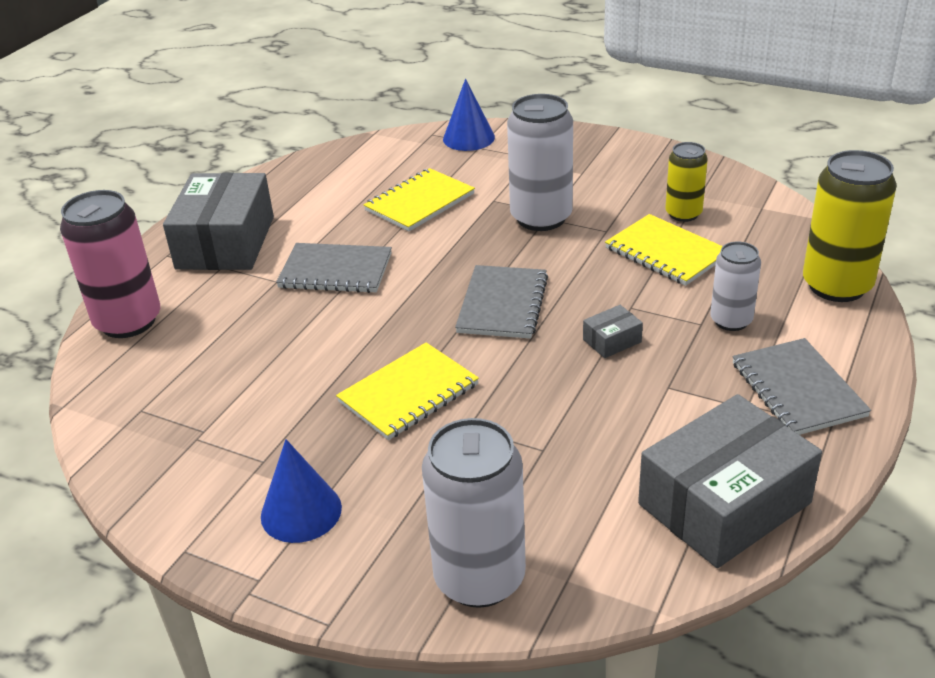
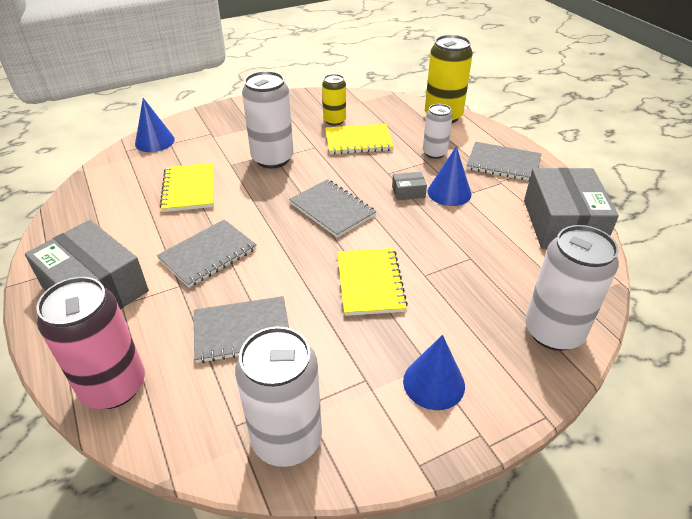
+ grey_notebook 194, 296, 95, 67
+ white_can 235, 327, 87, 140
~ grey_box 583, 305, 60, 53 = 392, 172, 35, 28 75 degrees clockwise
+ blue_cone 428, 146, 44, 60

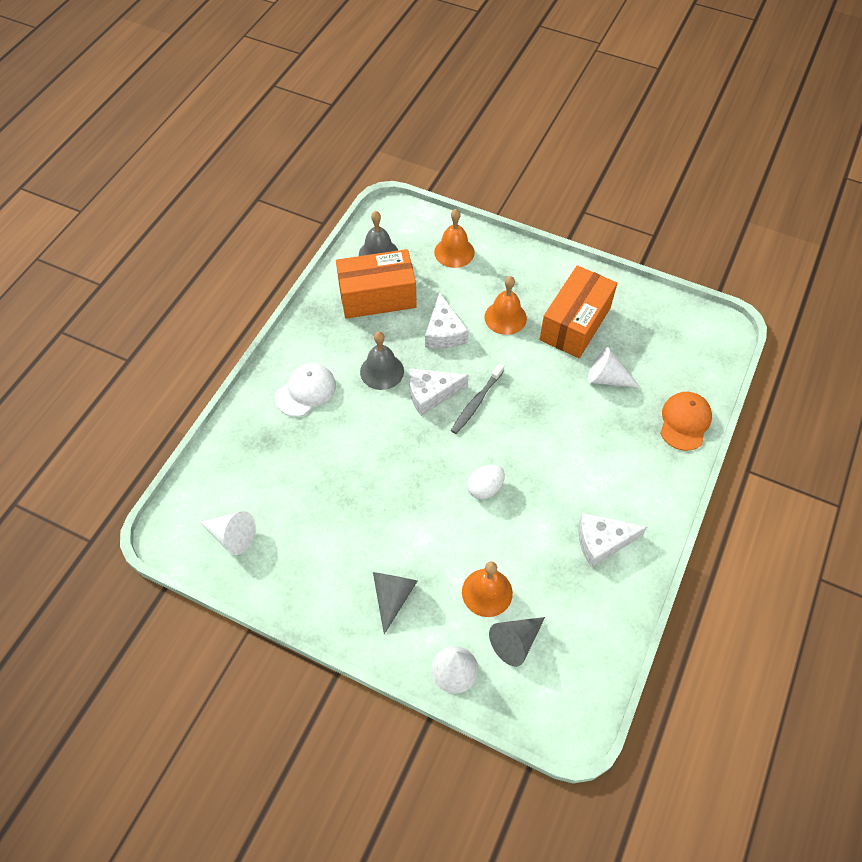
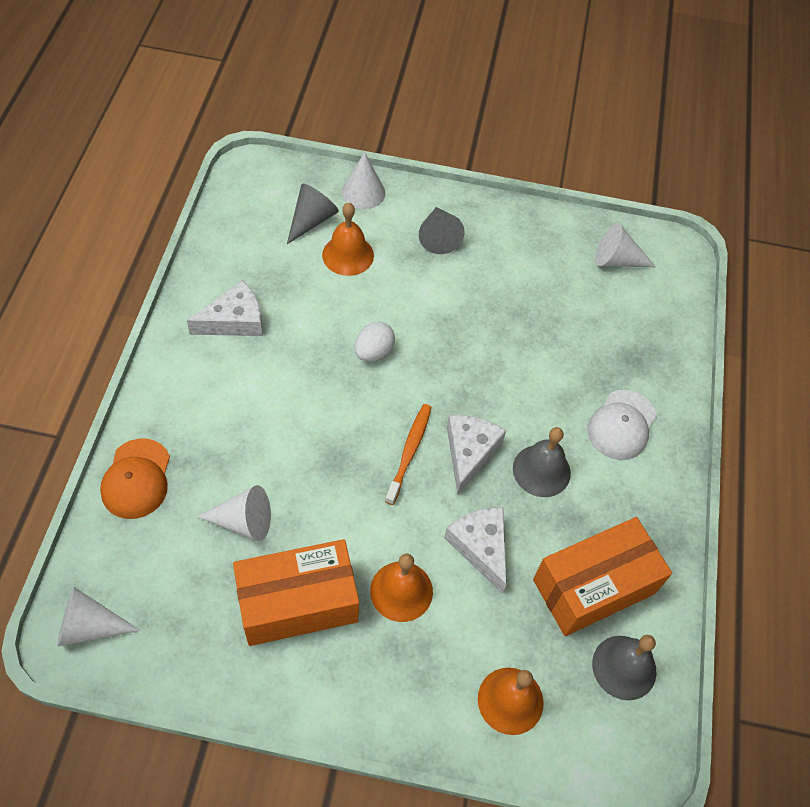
+ white_cone 57, 587, 84, 60
~ orange_box 539, 265, 78, 93 = 233, 539, 126, 107 60 degrees clockwise
~ grey_toothbrush 451, 363, 53, 71 to orange_toothbrush 385, 404, 47, 101
~ white_cheese 409, 368, 59, 48 = 447, 415, 59, 80 45 degrees counterclockwise

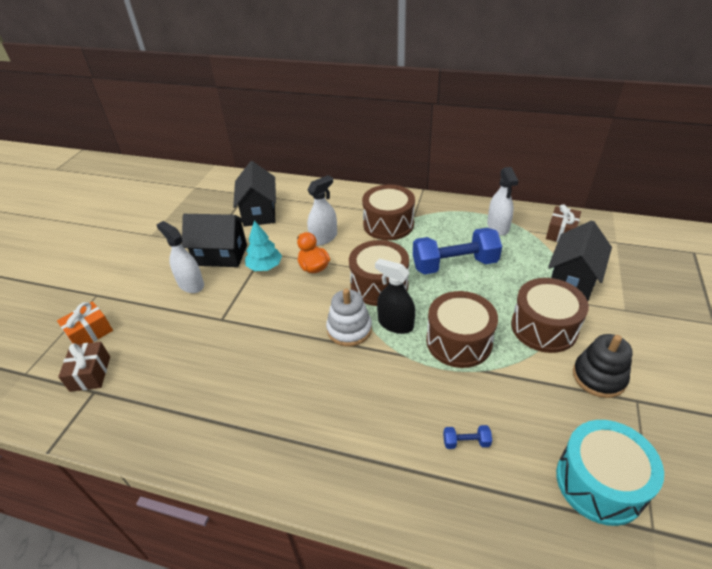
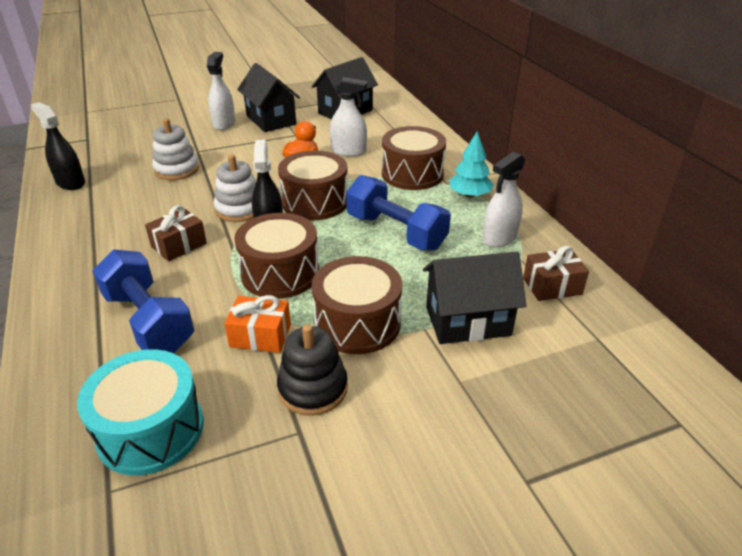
+ black_spray_bottle 31, 102, 54, 88
~ blue_dumbbell 443, 425, 49, 24 = 92, 250, 102, 103 x2.48
~ brown_gift 58, 342, 52, 50 to 145, 205, 62, 56
+ white_stacking_toy 152, 118, 47, 62
~ orange_gift 57, 301, 56, 43 to 224, 295, 67, 58
~ turquoise_tree 245, 220, 37, 51 to 449, 131, 45, 67

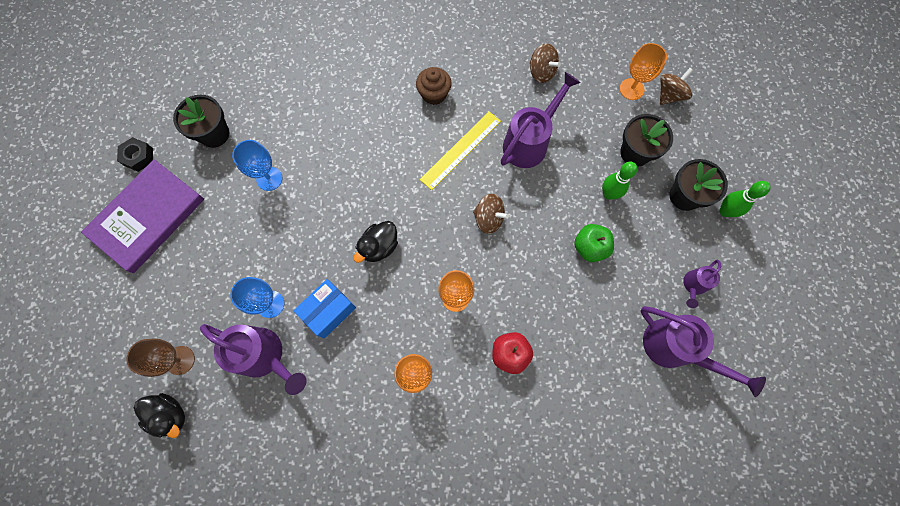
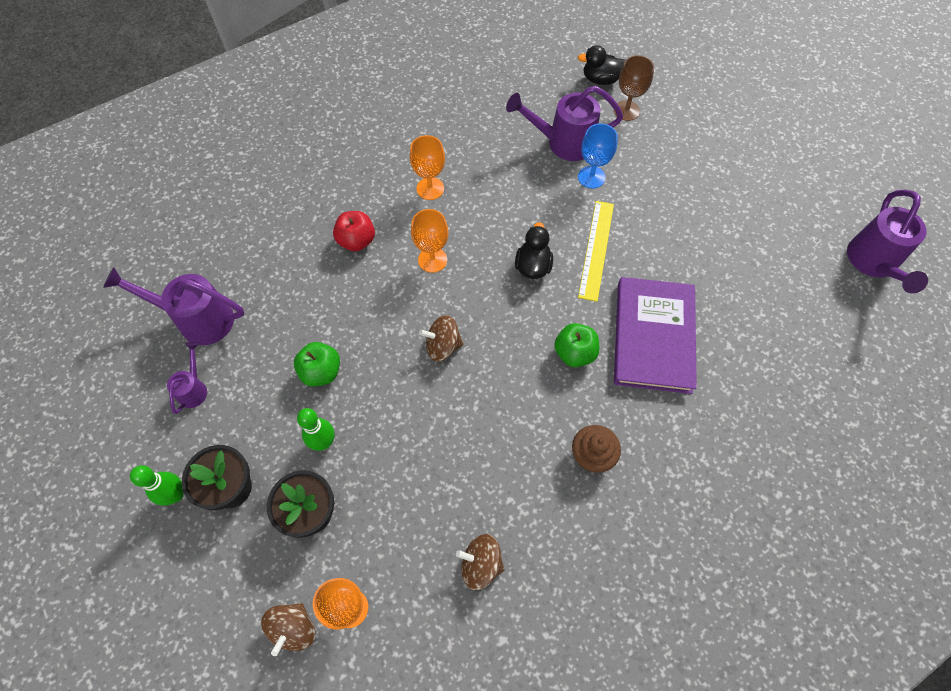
+ green_apple 554, 323, 46, 44
~ yellow_ruler 420, 112, 81, 78 to 578, 201, 36, 101
~ purple_book 81, 159, 123, 114 to 614, 277, 83, 117
~ purple_watering_can 501, 72, 80, 96 to 847, 190, 81, 104
- black_nut 117, 137, 36, 35
- black_flower_pot 173, 95, 56, 53
- blue_goblet 232, 140, 50, 51
- blue_box 293, 279, 63, 60

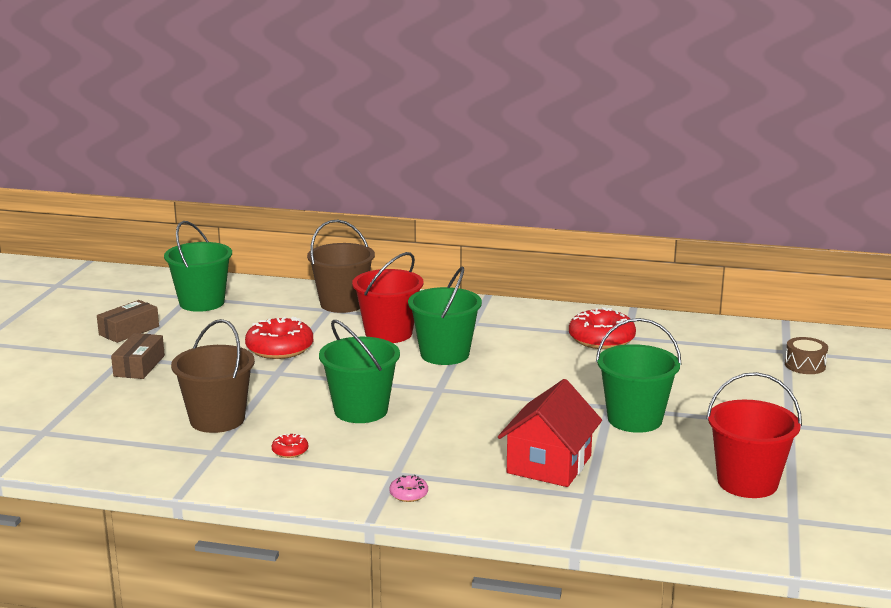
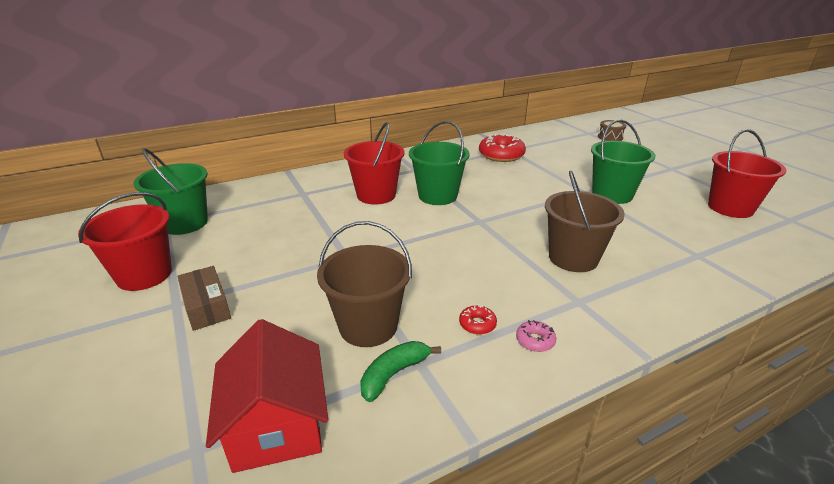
~ brown_box 97, 300, 62, 43 to red_bucket 78, 192, 94, 99
~ red_house 498, 379, 104, 108 to 206, 319, 122, 154
+ green_banana 360, 341, 81, 61
~ pink_donut 389, 475, 39, 27 to 516, 320, 40, 32
~ brown_bucket 307, 220, 68, 93 to 545, 171, 80, 101
- red_donut 245, 317, 68, 42
- green_bucket 319, 320, 81, 103

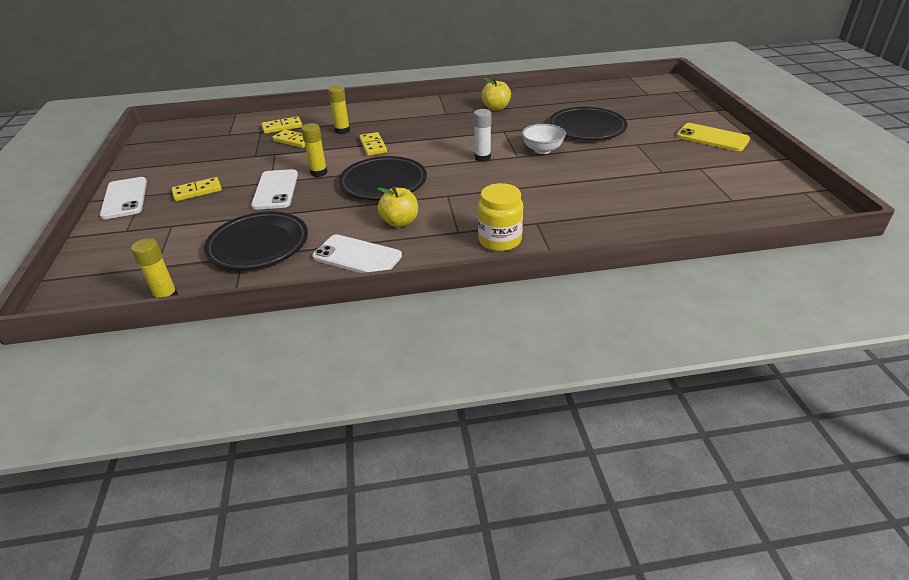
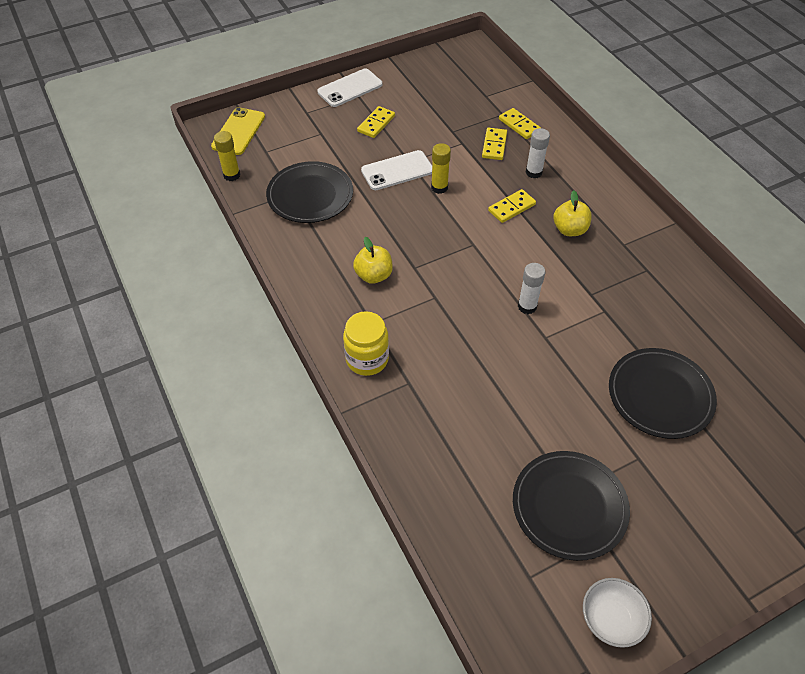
~ yellow_phone 676, 123, 74, 28 to 211, 107, 54, 48
~ yellow_domino 172, 177, 50, 24 = 357, 106, 38, 32 75 degrees clockwise
~ black_plate 339, 156, 88, 44 to 513, 451, 117, 110
~ yellow_glue_stick 328, 85, 22, 49 to white_glue_stick 526, 128, 24, 50
~ yellow_apple 481, 77, 30, 34 to 553, 190, 39, 46
~ white_bowl 522, 124, 44, 30 to 583, 578, 69, 70
- white_phone 312, 234, 90, 39

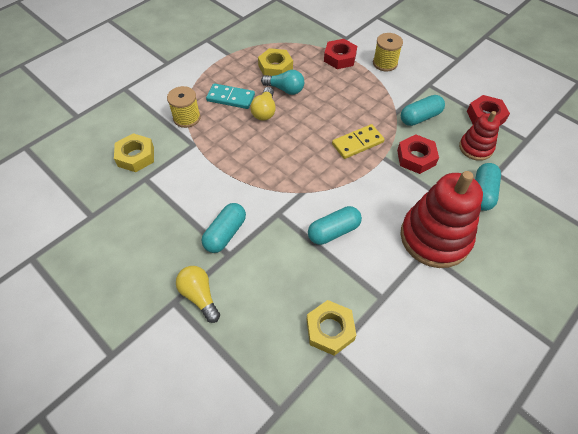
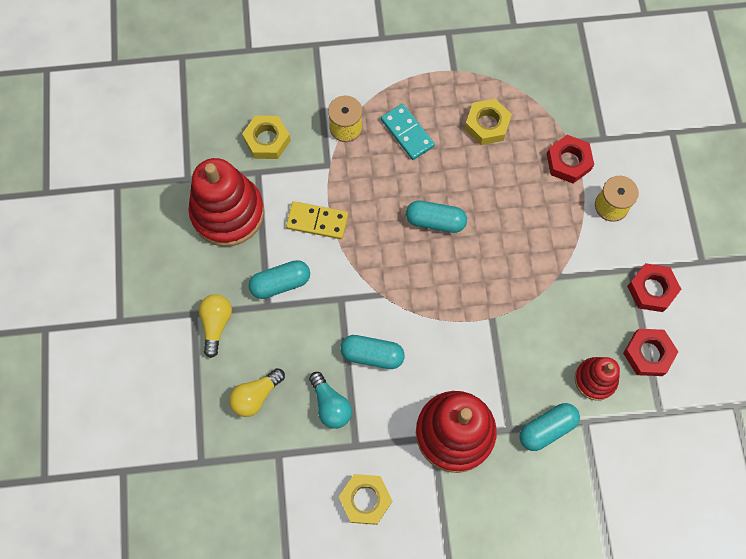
+ red_stacking_toy 188, 158, 76, 89
~ yellow_light_bulb 250, 87, 26, 34 to 229, 368, 56, 49
~ yellow_domino 332, 124, 53, 35 to 286, 201, 62, 38
~ turquoise_light_bulb 261, 70, 43, 25 to 309, 372, 43, 57
~ yellow_nut 307, 300, 49, 56 to 339, 474, 53, 51
~ turquoise_capsule 401, 95, 44, 31 to 406, 201, 61, 32
~ red_nut 397, 135, 42, 39 to 627, 263, 54, 49

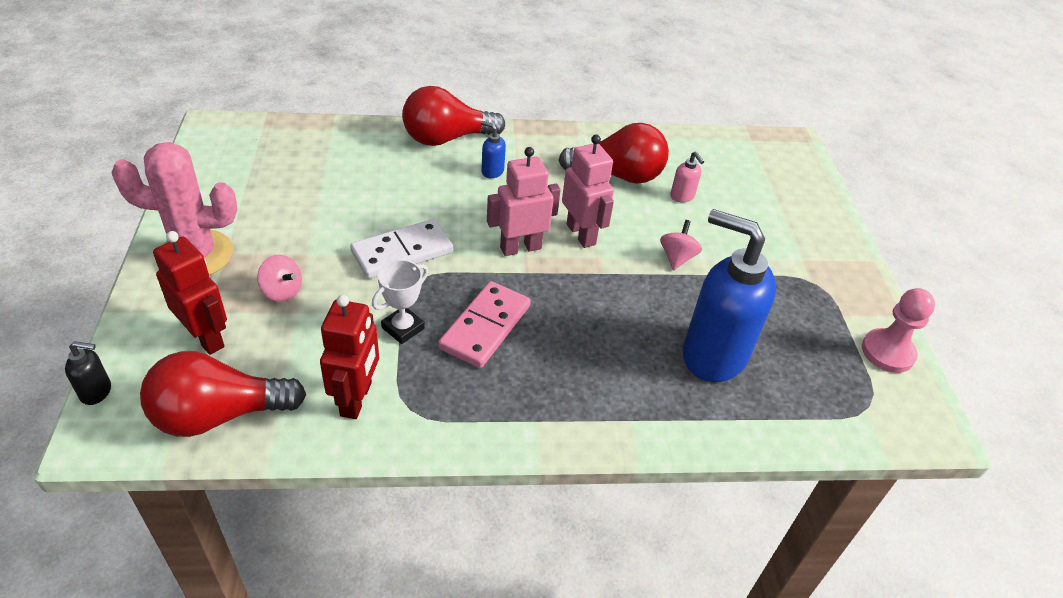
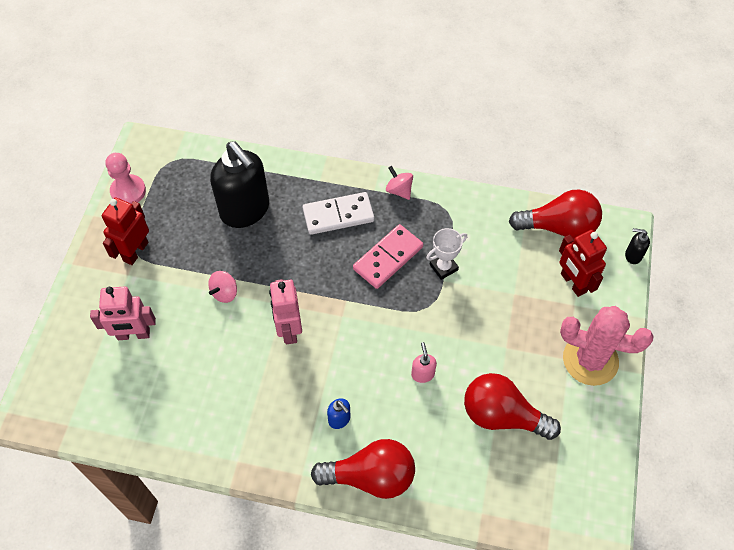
~ pink_robot 487, 147, 74, 109 to 90, 287, 66, 53
~ red_robot 320, 295, 59, 124 to 102, 198, 47, 67
~ blue_soap_dispenser 683, 209, 93, 173 to black_soap_dispenser 210, 141, 59, 87
~ white_domino 350, 219, 103, 60 to 303, 192, 71, 43
~ pink_spinning_top 257, 255, 45, 47 to 386, 166, 27, 34
~ pink_soap_dispenser 670, 151, 34, 52 to 411, 342, 26, 41
~ red_light_bulb 558, 123, 111, 61 to 464, 373, 97, 67

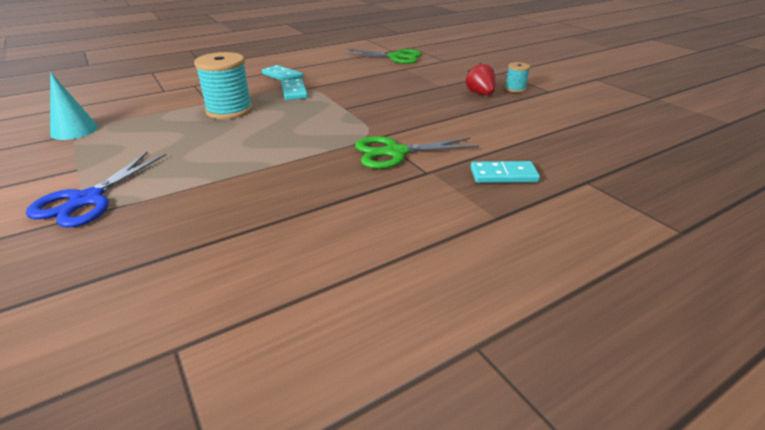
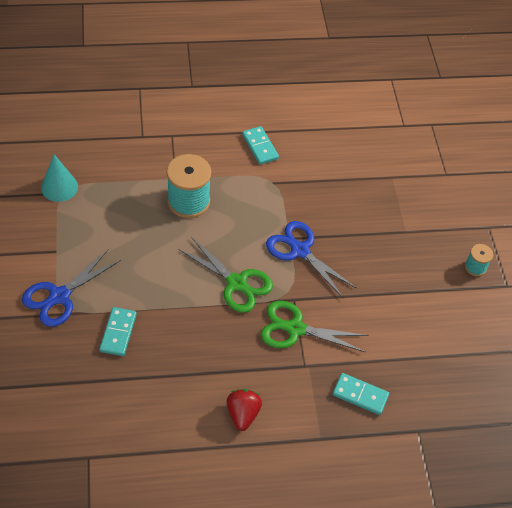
~ turquoise_domino 281, 79, 27, 21 to 99, 307, 38, 49
~ green_scissors 343, 49, 79, 15 to 178, 237, 95, 76
~ red_strawberry 465, 63, 31, 32 to 227, 389, 35, 42
+ blue_scissors 266, 221, 91, 78

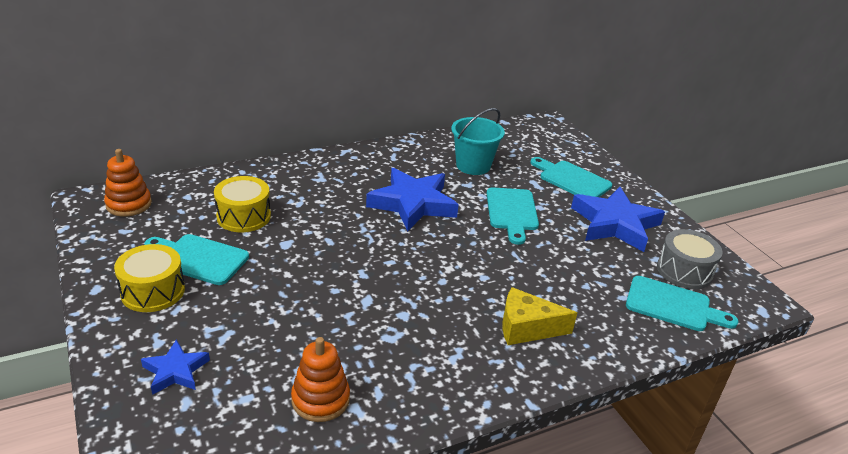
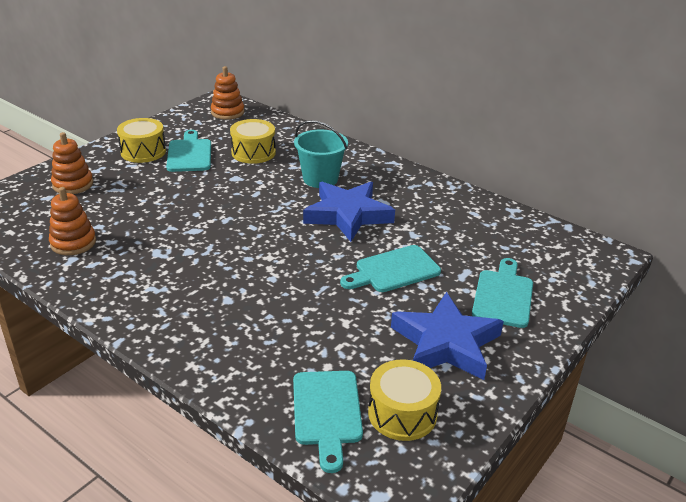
~ blue_star 141, 339, 69, 56 to orange_stacking_toy 51, 132, 42, 62
~ turquoise_bucket 451, 108, 54, 67 to 294, 120, 54, 68
~ grey_drum 657, 229, 65, 60 to yellow_drum 368, 359, 73, 82
- yellow_cheese 502, 287, 75, 58

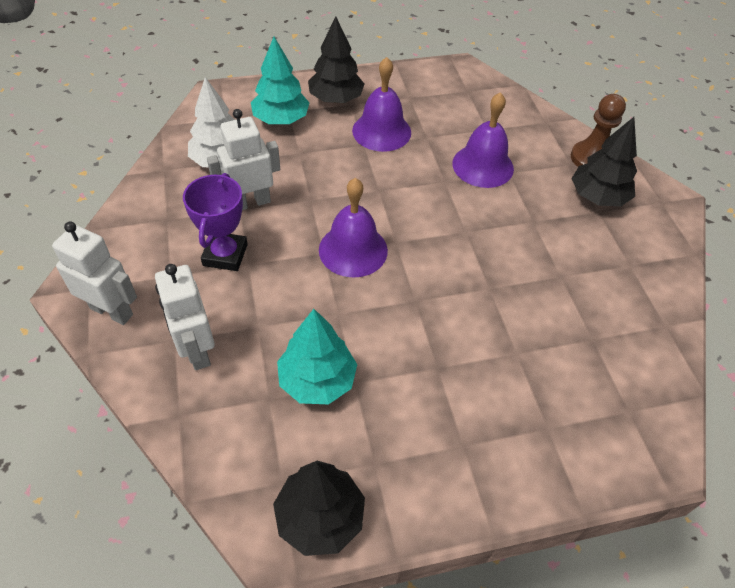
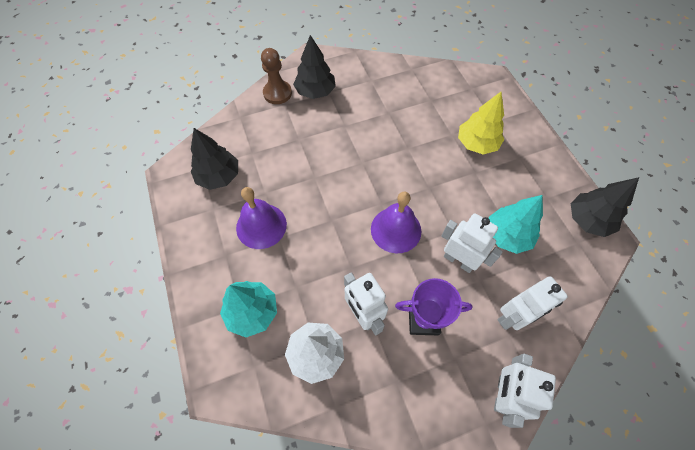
~ black_tree 308, 17, 56, 86 to 191, 128, 47, 62
+ white_robot 441, 213, 62, 60
+ yellow_tree 458, 92, 46, 62
- purple_bell 452, 92, 62, 96

